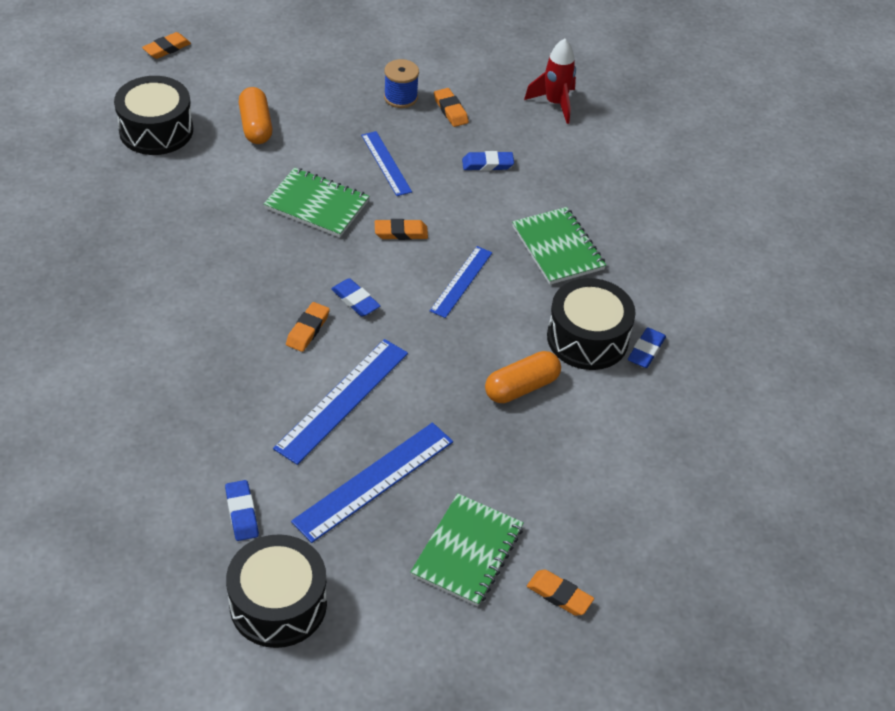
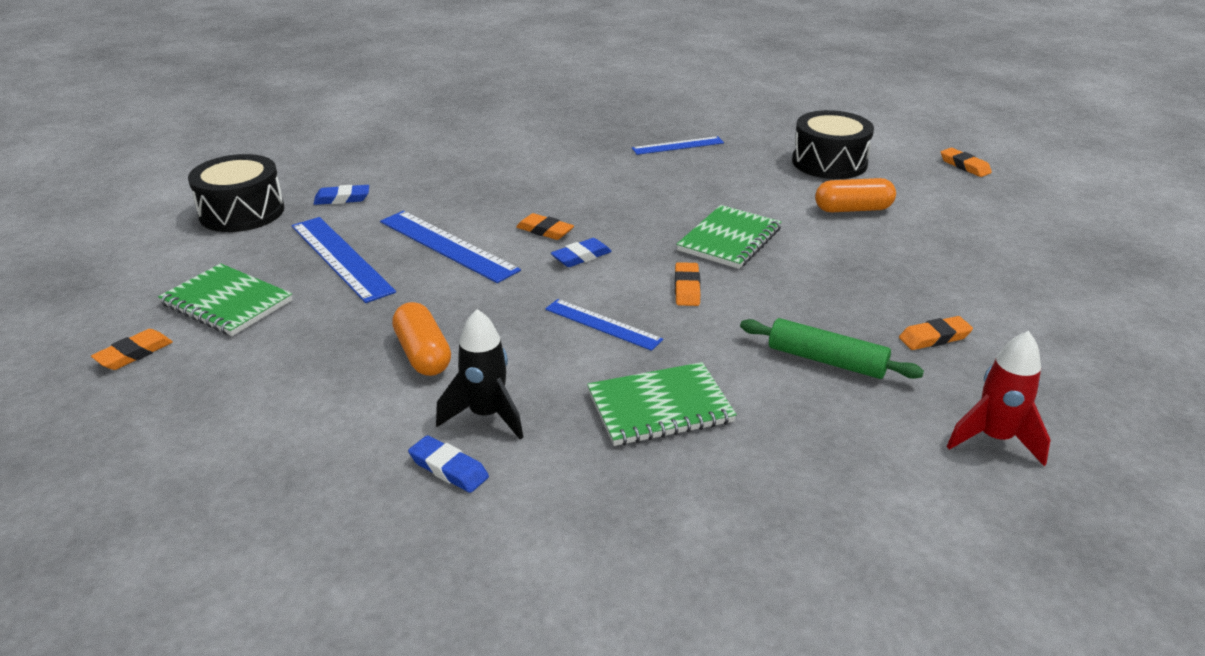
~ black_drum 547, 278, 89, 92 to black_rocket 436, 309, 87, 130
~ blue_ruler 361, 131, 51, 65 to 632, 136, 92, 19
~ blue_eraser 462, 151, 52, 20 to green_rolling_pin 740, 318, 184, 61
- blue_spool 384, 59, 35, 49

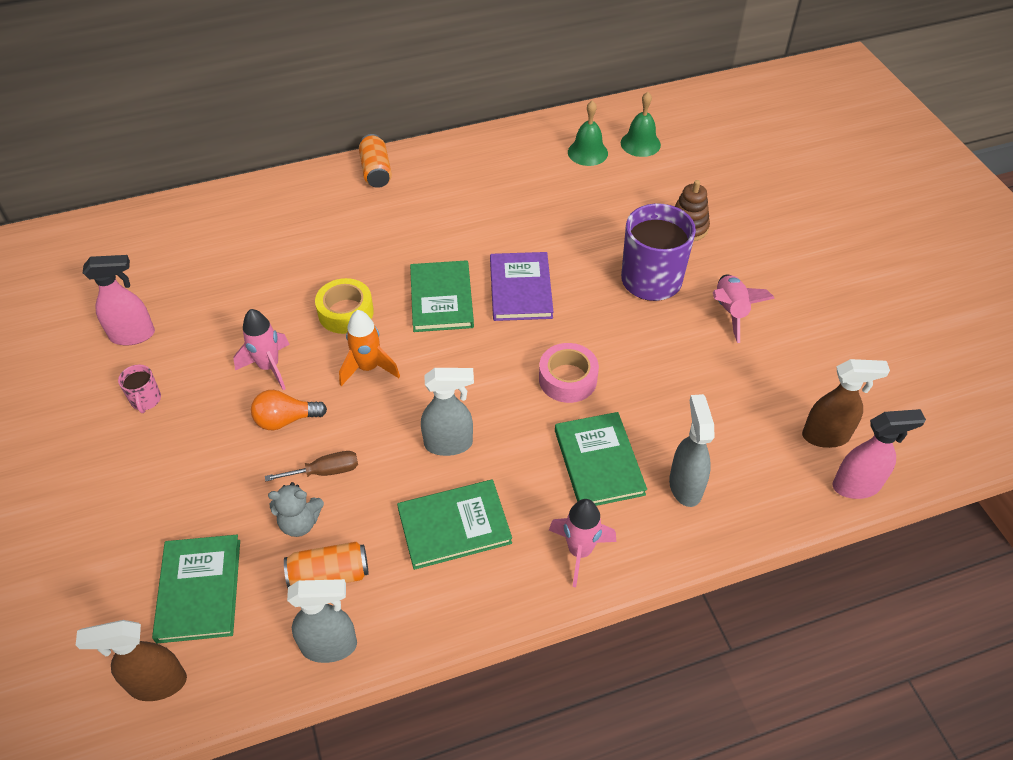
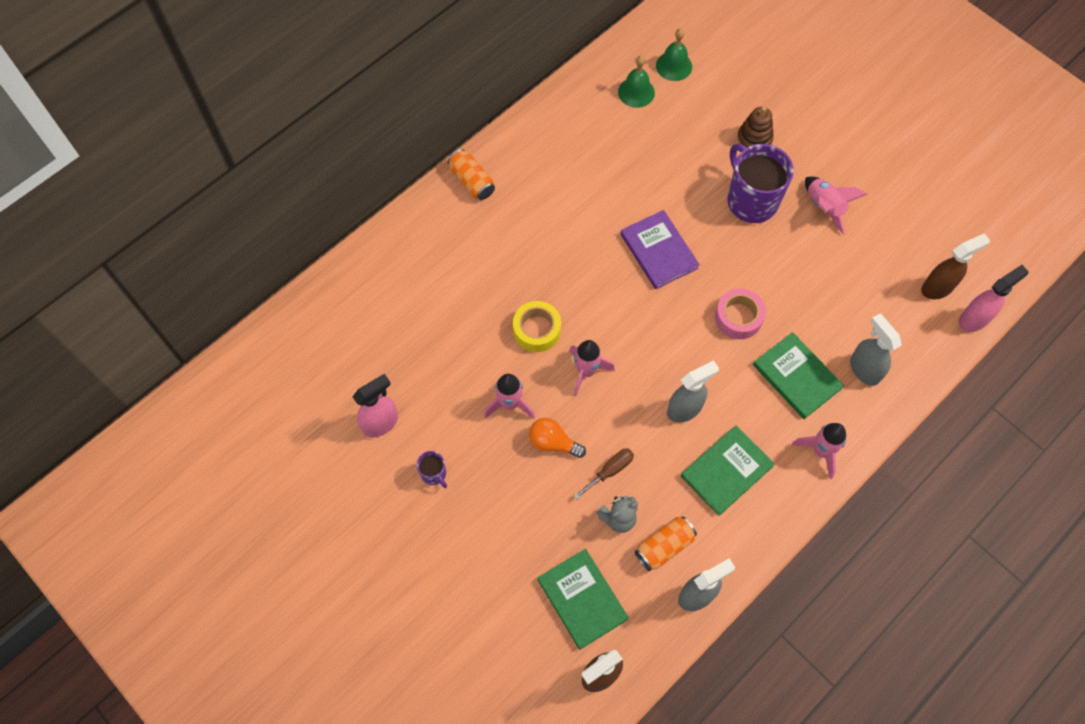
~ pink_mug 118, 365, 43, 48 to purple_mug 417, 451, 30, 37
~ orange_light_bulb 251, 390, 76, 40 = 529, 418, 57, 40 60 degrees clockwise
~ orange_rocket 339, 310, 61, 76 to pink_rocket 569, 340, 46, 56
- green_book 410, 260, 64, 72

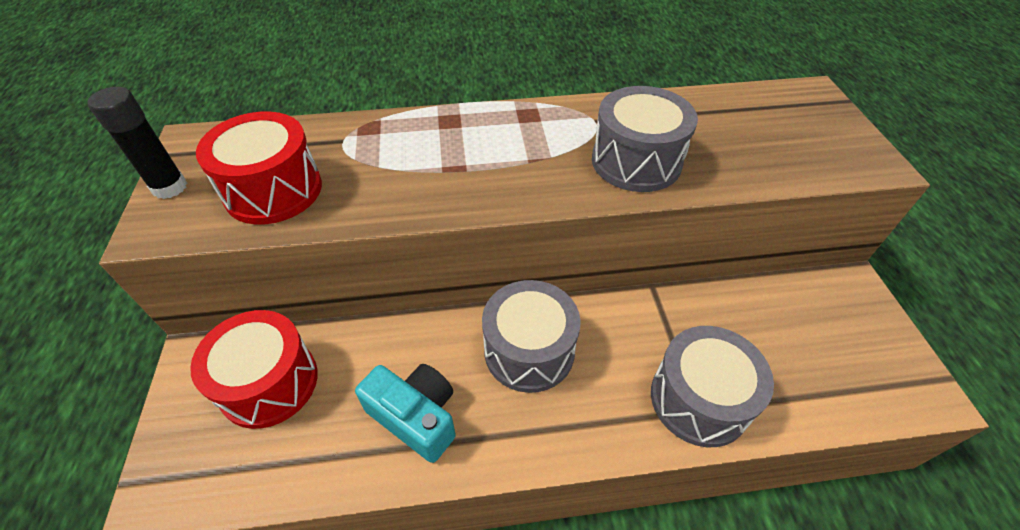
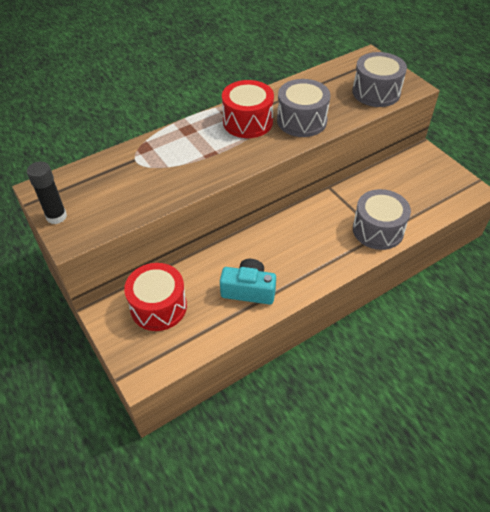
~ red_drum 196, 111, 126, 114 to 222, 80, 52, 58
~ grey_drum 482, 280, 99, 113 to 352, 52, 55, 55

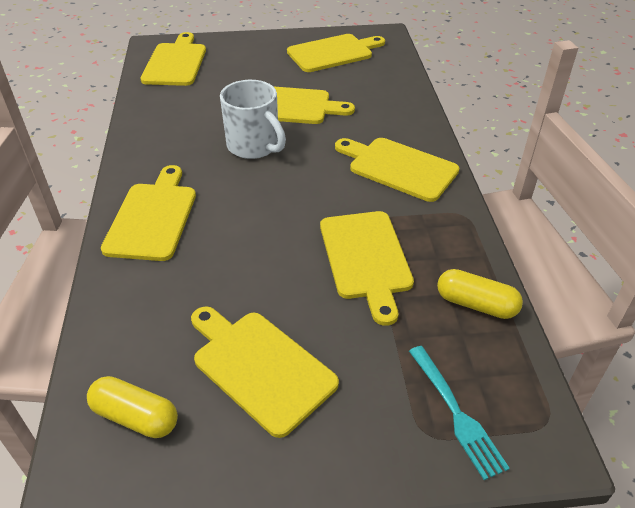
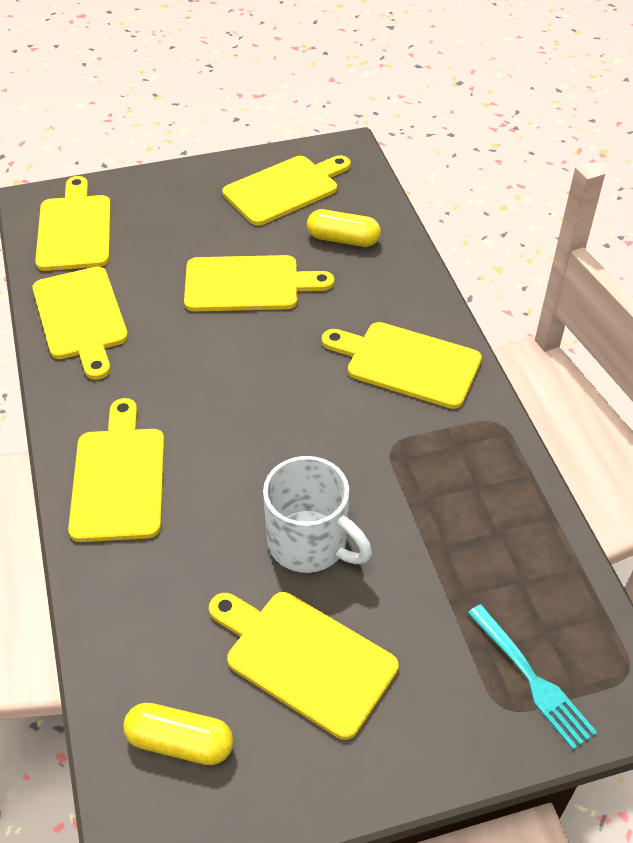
~ yellow_cutting_board 320, 211, 94, 115 to 33, 267, 95, 113
~ white_mug 220, 80, 66, 79 to 263, 456, 109, 117
~ yellow_capsule 437, 269, 86, 50 to 307, 209, 74, 38

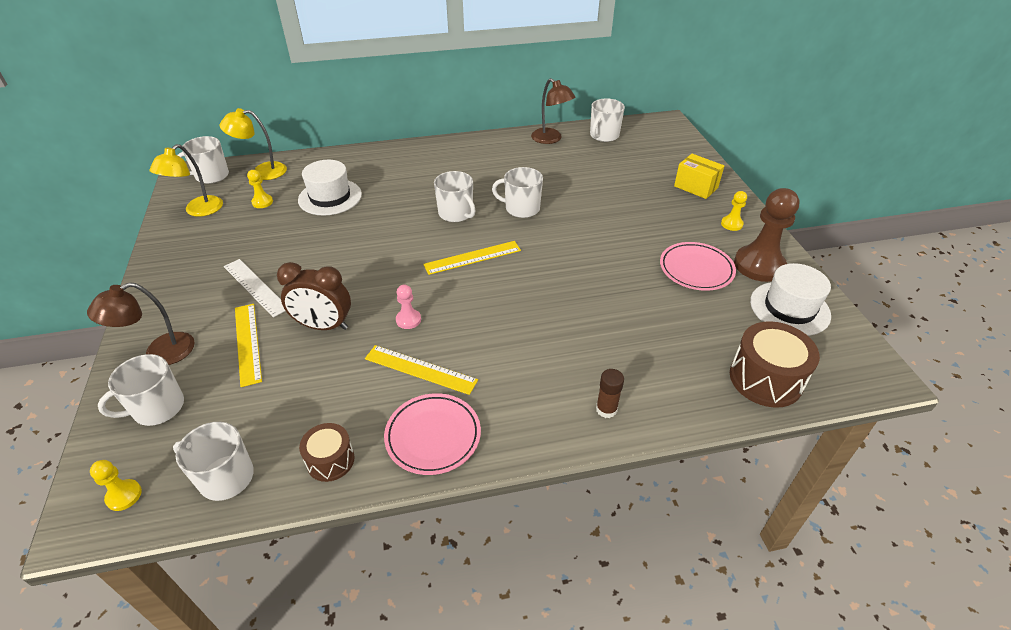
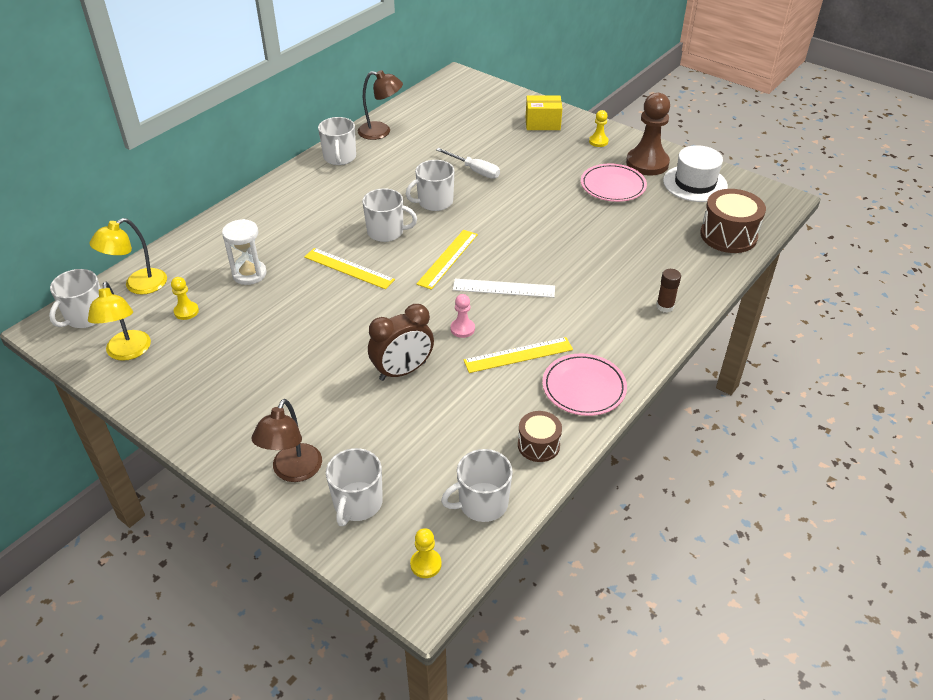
~ white_hat 298, 160, 64, 56 to white_hourglass 222, 219, 45, 66
~ yellow_ruler 235, 304, 27, 83 to 304, 248, 91, 41
~ white_mug 590, 98, 35, 44 to 318, 117, 38, 48
+ white_screwdriver 436, 148, 64, 31
~ white_ruler 224, 259, 61, 59 to 453, 279, 102, 19

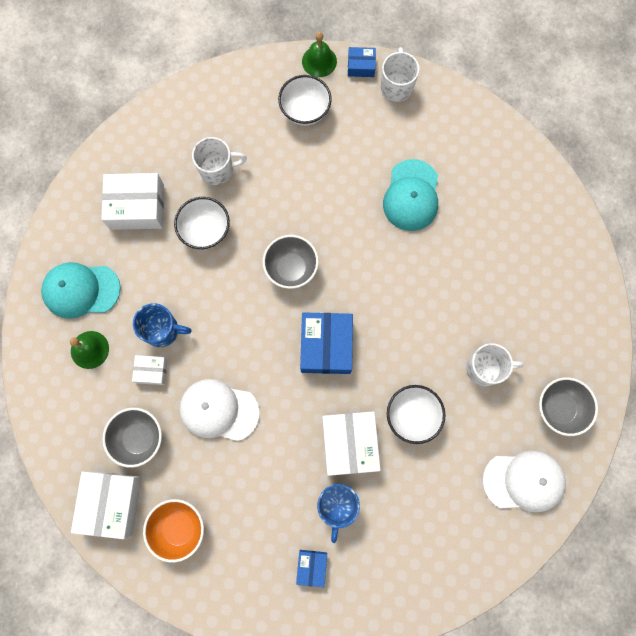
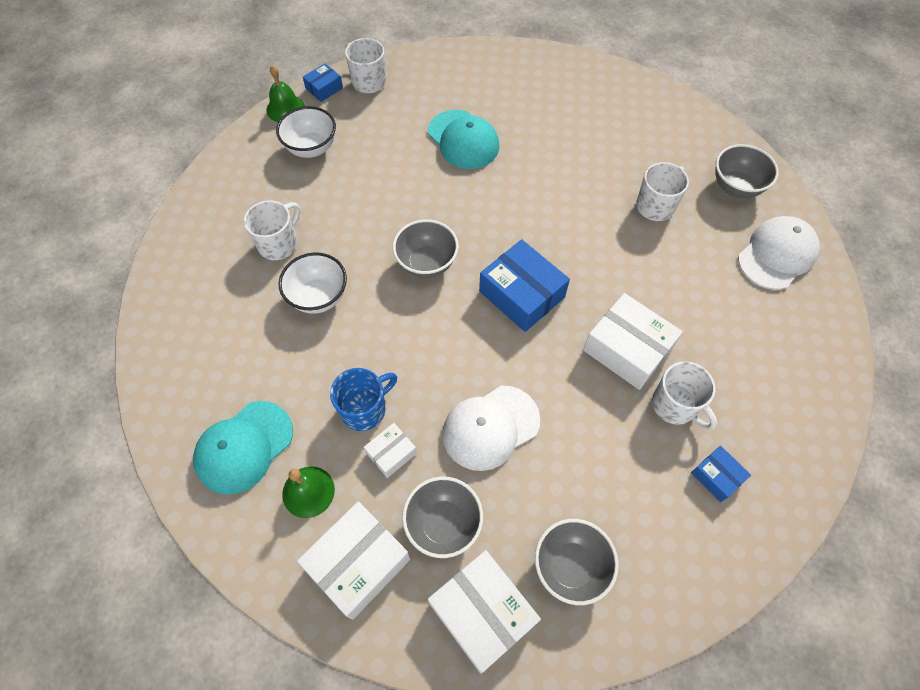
~ white_box 101, 173, 63, 57 to 297, 501, 114, 119
~ orange_bowl 143, 499, 61, 64 to grey_bowl 535, 519, 84, 86
~ blue_mug 317, 484, 43, 59 to white_mug 652, 361, 65, 69
- white_bowl 387, 385, 58, 59

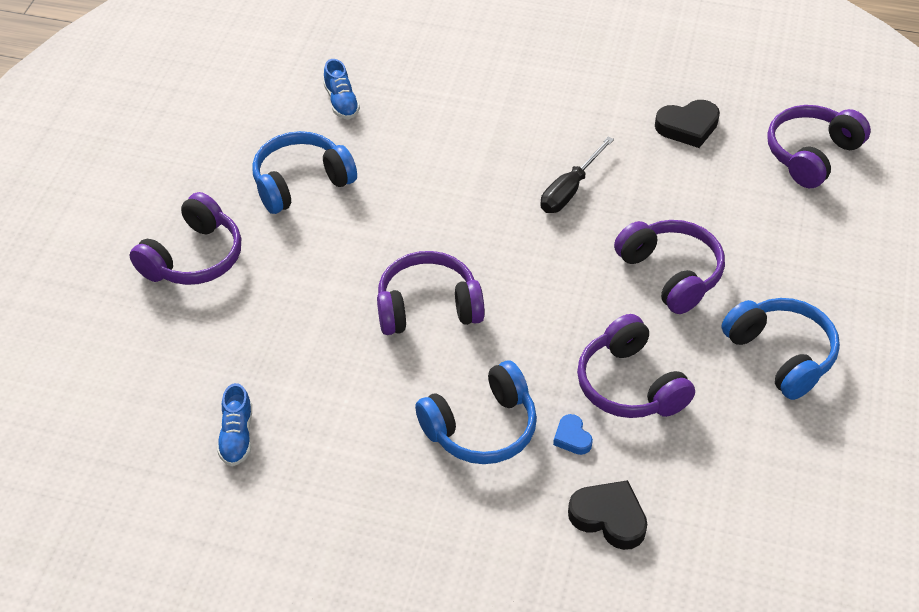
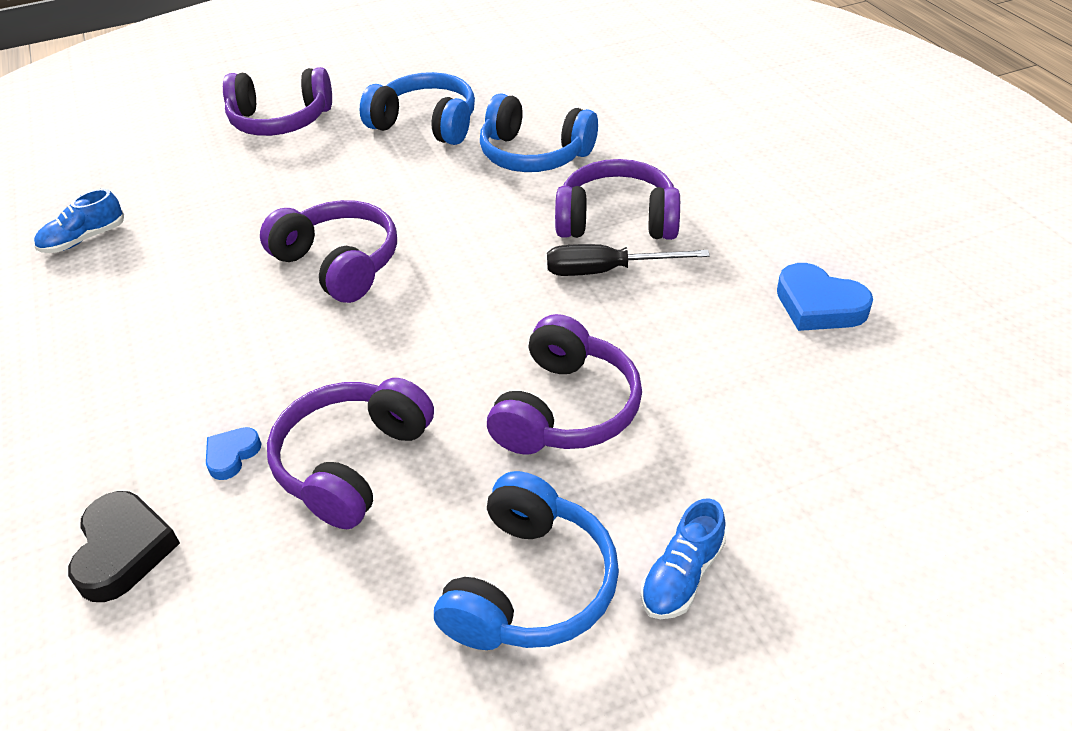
~ blue_headphones 415, 361, 122, 103 to 480, 93, 118, 79
~ purple_headphones 767, 105, 104, 83 to 555, 159, 125, 81
~ blue_shoe 323, 59, 37, 60 to 641, 498, 85, 121
~ black_heart 655, 100, 65, 48 to blue_heart 777, 263, 96, 68

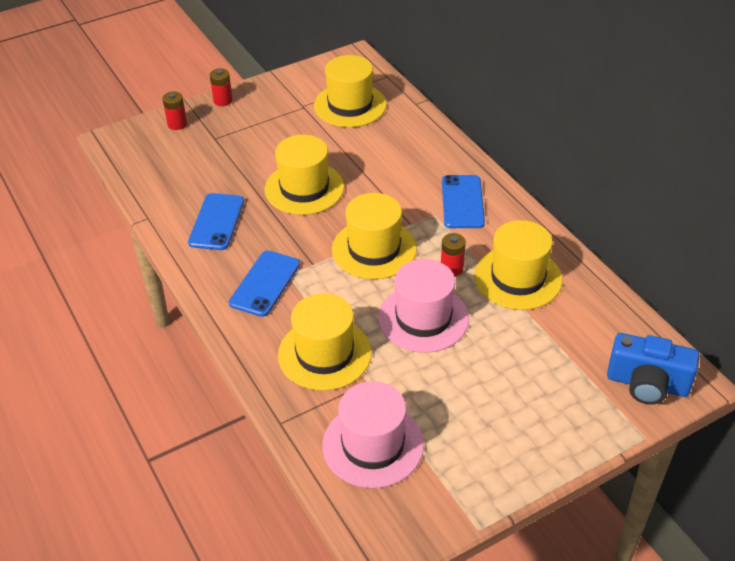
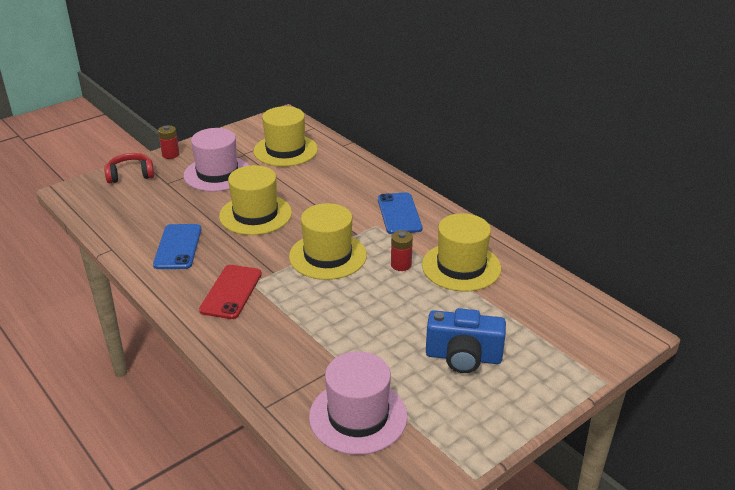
~ red_battery 162, 91, 25, 39 to red_headphones 104, 153, 50, 31
~ pink_hat 378, 259, 91, 94 to 183, 128, 67, 64
~ blue_phone 229, 251, 71, 66 to red_phone 199, 265, 63, 54
~ blue_camera 607, 333, 93, 71 to 426, 308, 80, 65
- yellow_hat 278, 294, 94, 97

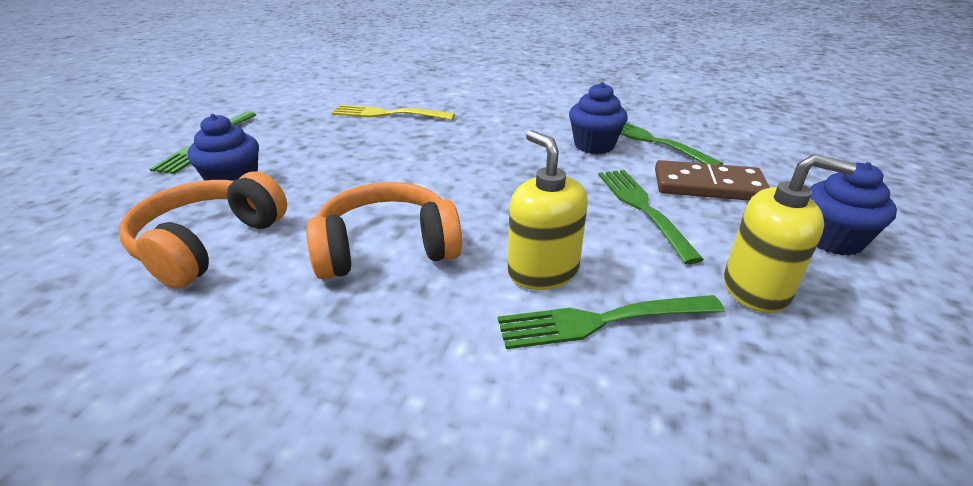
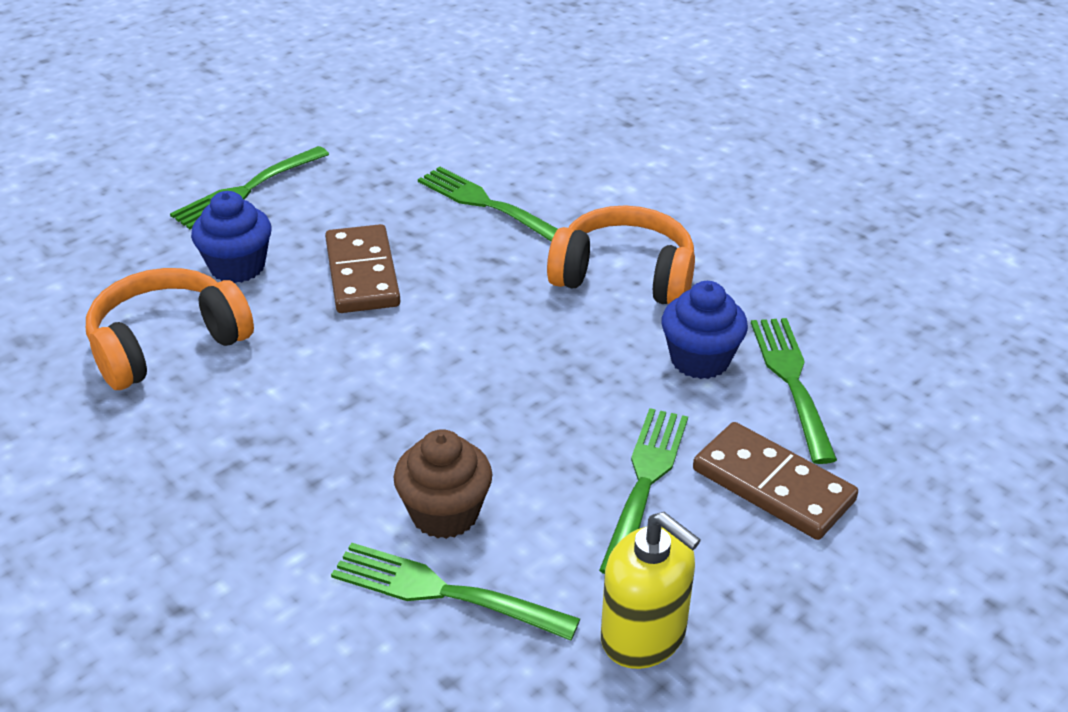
+ brown_domino 325, 224, 75, 89
~ yellow_soap_dispenser 508, 130, 80, 160 to brown_cupcake 394, 429, 99, 110
~ yellow_fork 331, 105, 124, 15 to green_fork 418, 167, 140, 74
~ orange_headphones 306, 182, 156, 98 to 547, 205, 148, 99
- blue_cupcake 810, 162, 87, 94

